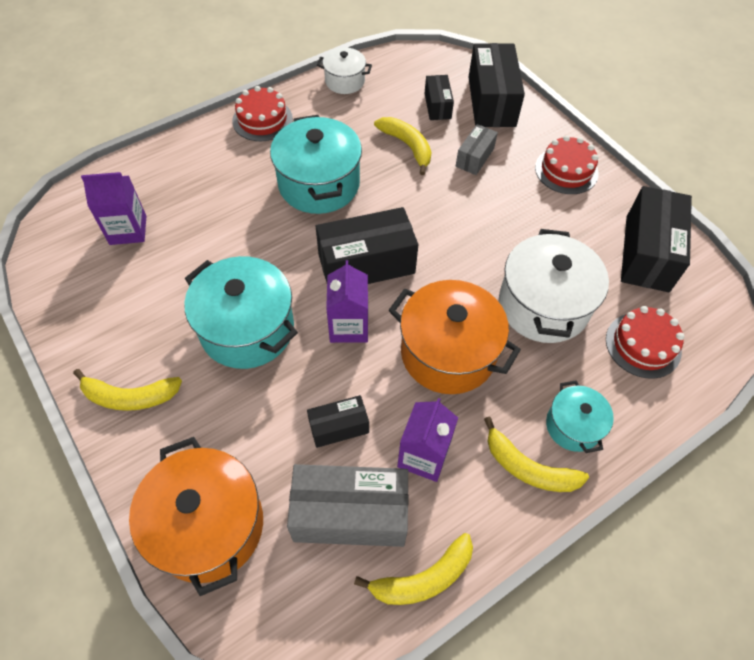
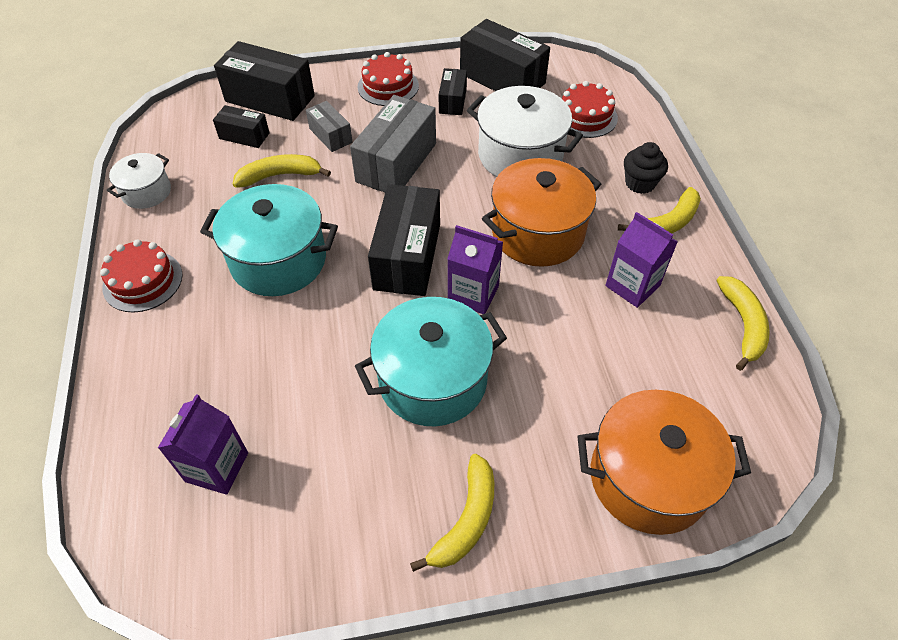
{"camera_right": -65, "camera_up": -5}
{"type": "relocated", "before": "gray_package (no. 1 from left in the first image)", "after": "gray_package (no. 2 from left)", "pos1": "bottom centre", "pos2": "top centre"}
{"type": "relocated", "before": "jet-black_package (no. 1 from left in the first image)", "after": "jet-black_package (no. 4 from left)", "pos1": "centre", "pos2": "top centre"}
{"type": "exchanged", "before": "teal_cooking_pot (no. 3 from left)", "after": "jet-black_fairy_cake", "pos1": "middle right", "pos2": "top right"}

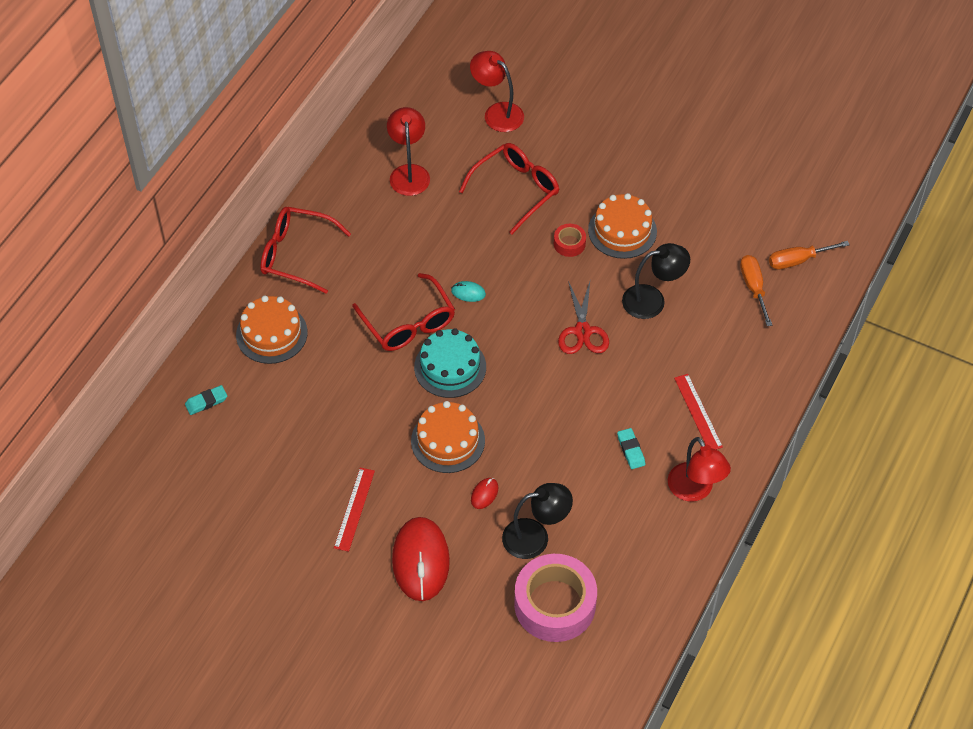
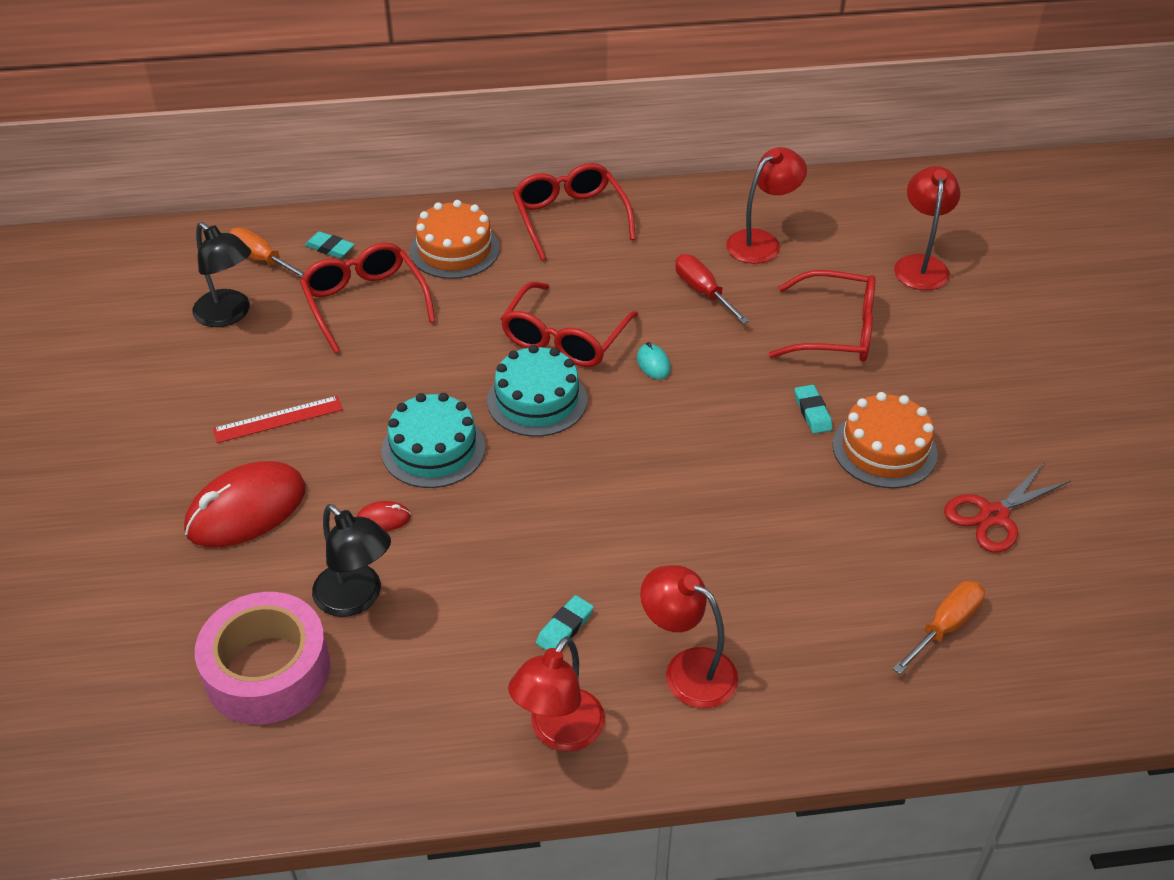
{"camera_right": 55, "camera_up": -10}
{"type": "relocated", "before": "jet-black_lamp (no. 2 from left in the first image)", "after": "jet-black_lamp (no. 1 from left)", "pos1": "middle right", "pos2": "top left"}
{"type": "relocated", "before": "bright_orange_flat_screwdriver (no. 2 from left in the first image)", "after": "bright_orange_flat_screwdriver (no. 1 from left)", "pos1": "middle right", "pos2": "top left"}
{"type": "appeared", "after": "crimson_spectacles (no. 1 from left)", "pos2": "middle left"}
{"type": "colour", "before": "bright_orange_cake (no. 2 from left)", "after": "teal_cake (no. 1 from left)", "pos1": "centre", "pos2": "centre"}
{"type": "exchanged", "before": "crimson_ruler (no. 2 from left)", "after": "crimson_lamp (no. 2 from left)", "pos1": "middle right", "pos2": "bottom centre"}
{"type": "appeared", "after": "crimson_flat_screwdriver", "pos2": "top centre"}
{"type": "exchanged", "before": "crimson_roll_of_tape", "after": "teal_gum_eraser (no. 3 from left)", "pos1": "top centre", "pos2": "middle right"}
{"type": "relocated", "before": "crimson_scissors", "pos1": "centre", "pos2": "middle right"}

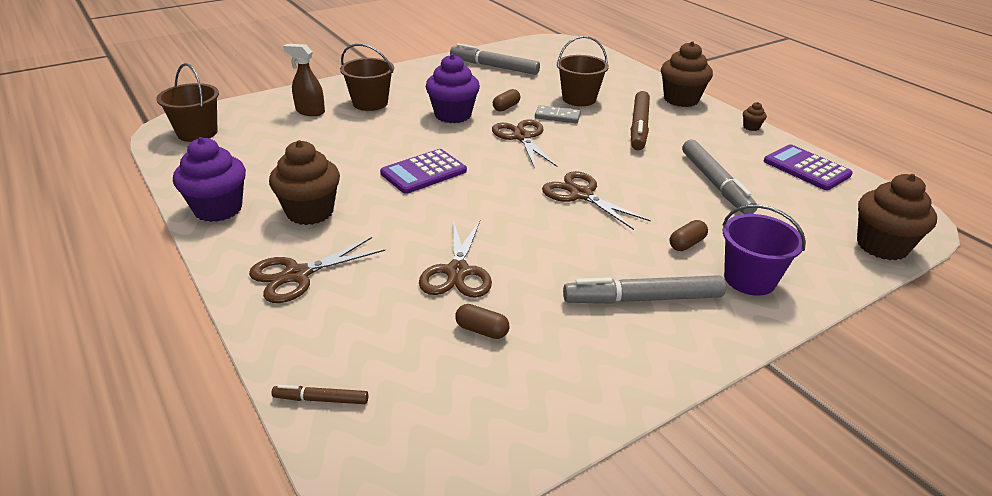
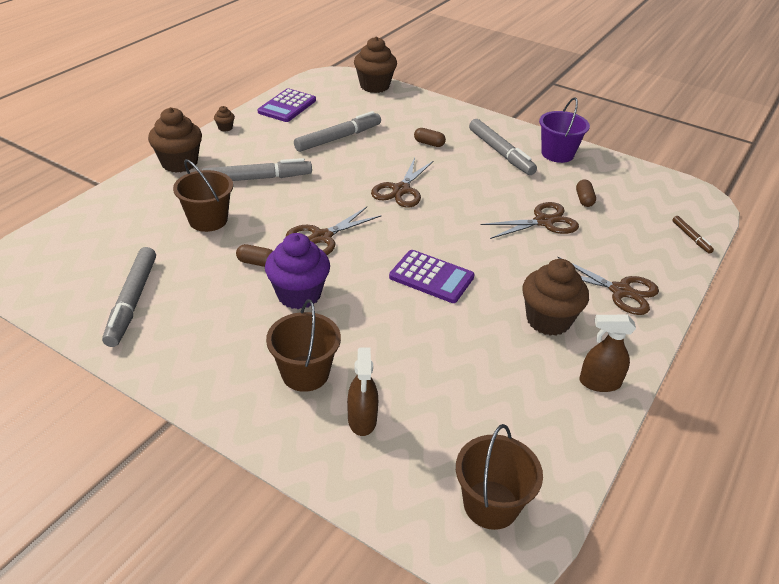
{"camera_right": -115, "camera_up": 5}
{"type": "colour", "before": "brown_marker_pen (no. 2 from left)", "after": "gray_marker_pen (no. 2 from left)", "pos1": "top centre", "pos2": "top left"}
{"type": "relocated", "before": "purple_bucket", "pos1": "middle right", "pos2": "top right"}
{"type": "exchanged", "before": "purple_fairy_cake (no. 1 from left)", "after": "brown_spray_bottle (no. 2 from left)", "pos1": "middle left", "pos2": "middle right"}
{"type": "missing", "before": "gray_domino_tile", "pos1": "top centre"}

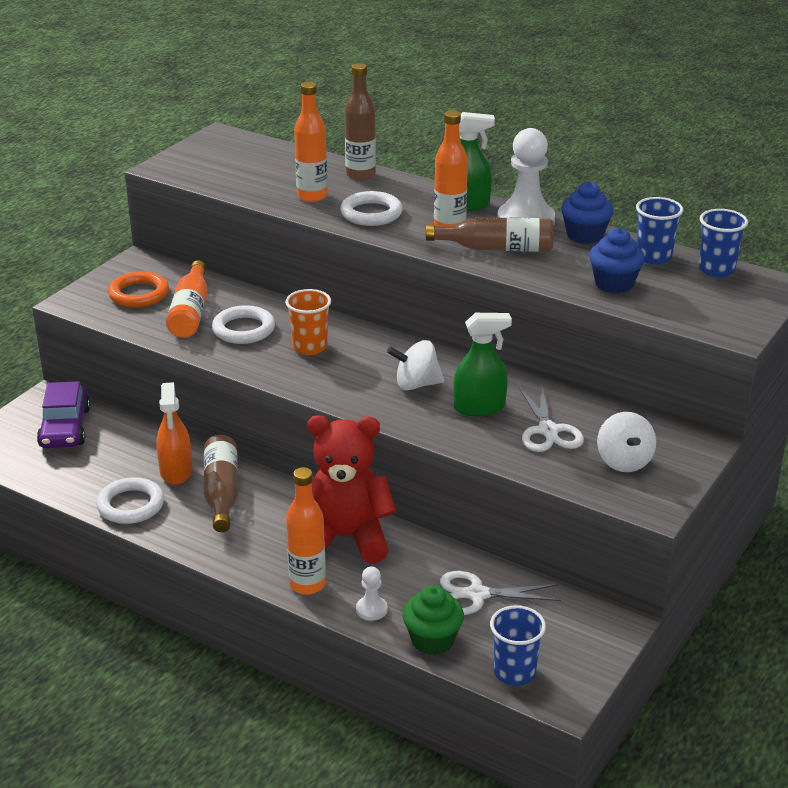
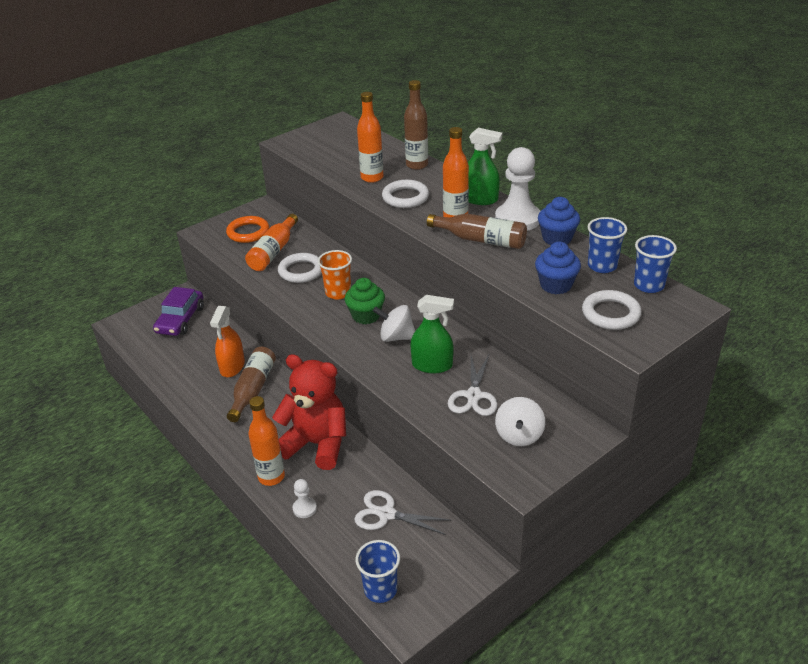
{"camera_right": 20, "camera_up": 5}
{"type": "relocated", "before": "green_fairy_cake", "pos1": "bottom centre", "pos2": "centre"}
{"type": "relocated", "before": "pure_white_hoop (no. 1 from left in the first image)", "after": "pure_white_hoop (no. 3 from left)", "pos1": "middle left", "pos2": "middle right"}

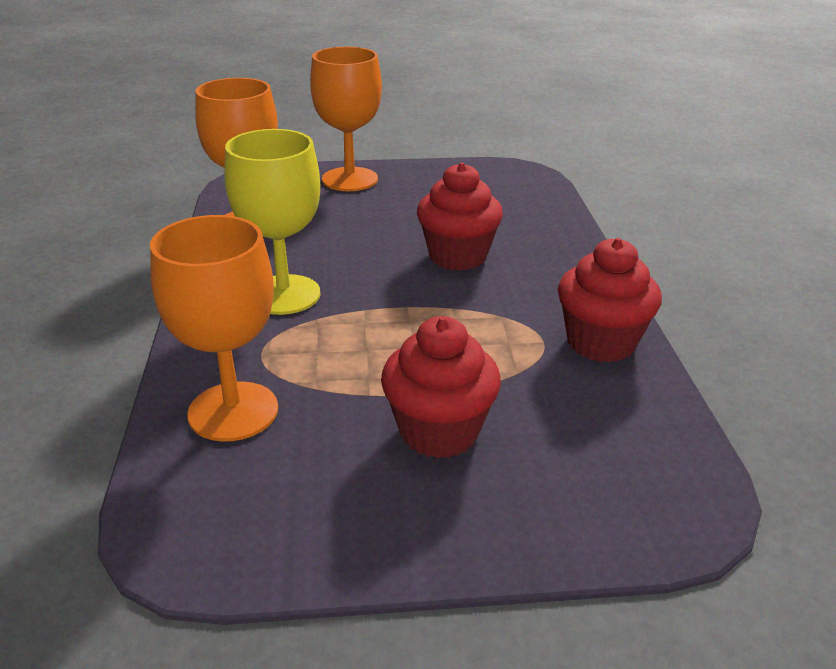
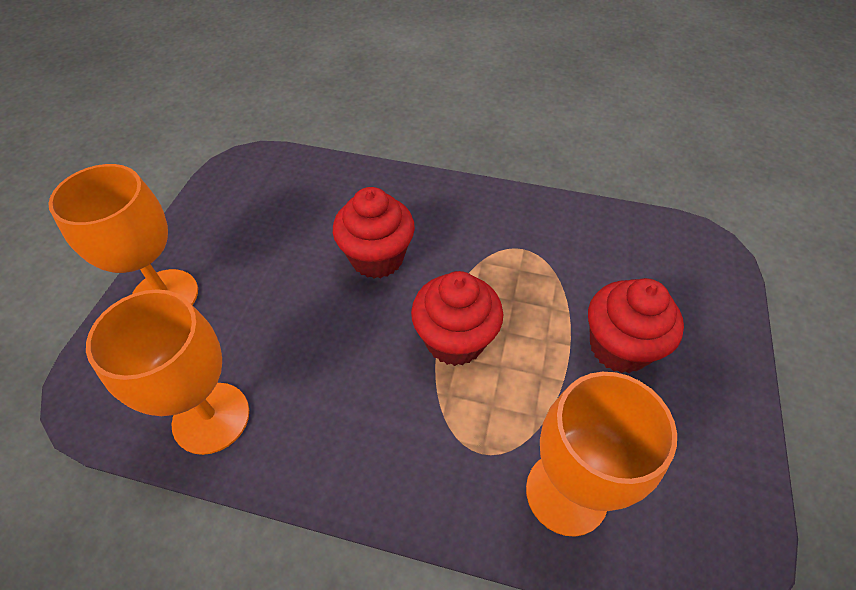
{"camera_right": -70, "camera_up": 20}
{"type": "relocated", "before": "crimson_fairy_cake (no. 3 from left in the first image)", "after": "crimson_fairy_cake (no. 2 from left)", "pos1": "middle right", "pos2": "centre"}
{"type": "missing", "before": "bright_yellow_wine_glass", "pos1": "top left"}

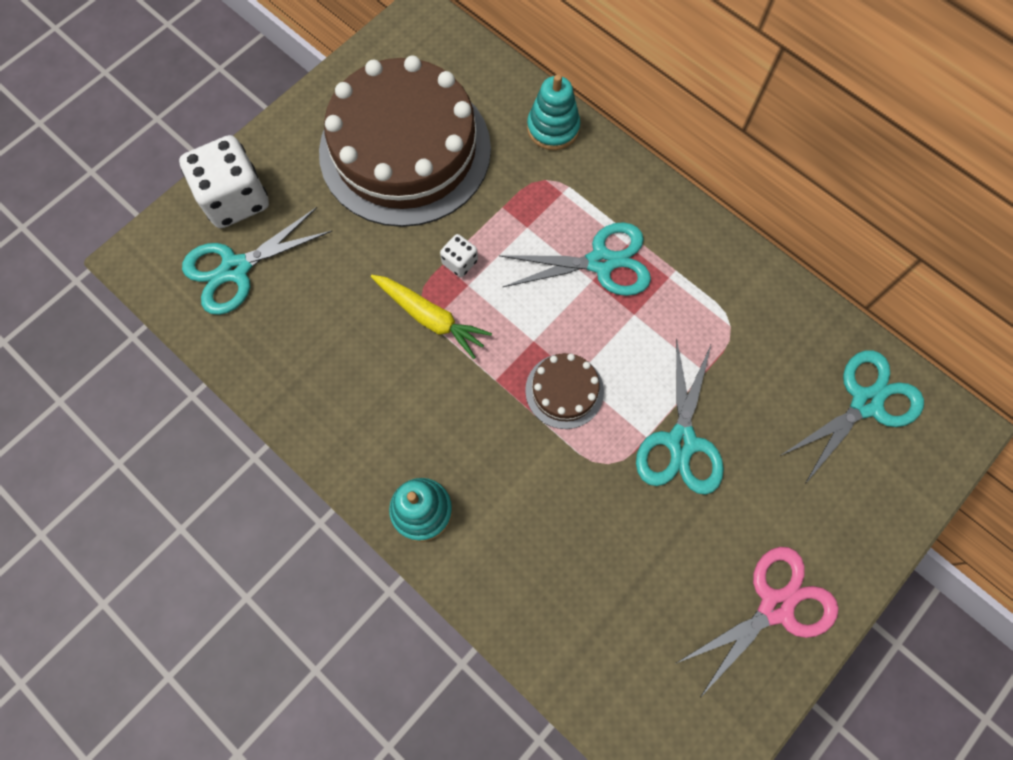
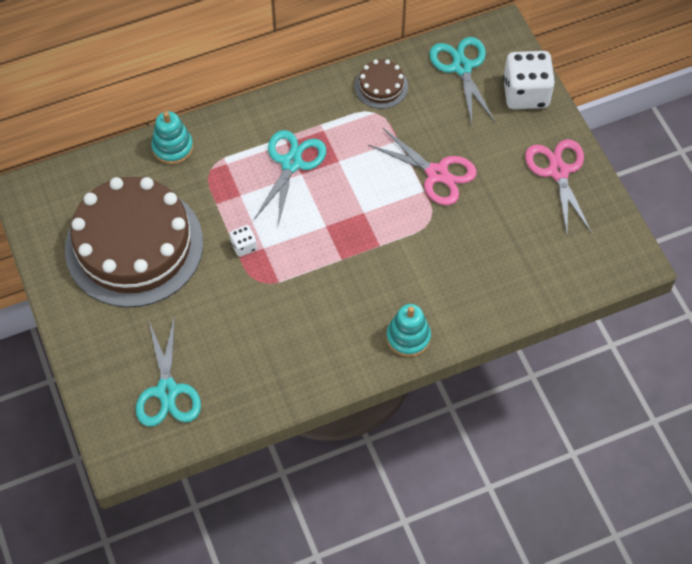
{"camera_right": -65, "camera_up": -10}
{"type": "relocated", "before": "brown_cake (no. 2 from left)", "pos1": "centre", "pos2": "top centre"}
{"type": "colour", "before": "teal_scissors (no. 3 from left)", "after": "rosy_scissors (no. 1 from left)", "pos1": "middle right", "pos2": "top centre"}
{"type": "relocated", "before": "pure_white_game_die (no. 1 from left in the first image)", "after": "pure_white_game_die (no. 2 from left)", "pos1": "top left", "pos2": "top right"}
{"type": "missing", "before": "bright_yellow_root_vegetable", "pos1": "centre"}

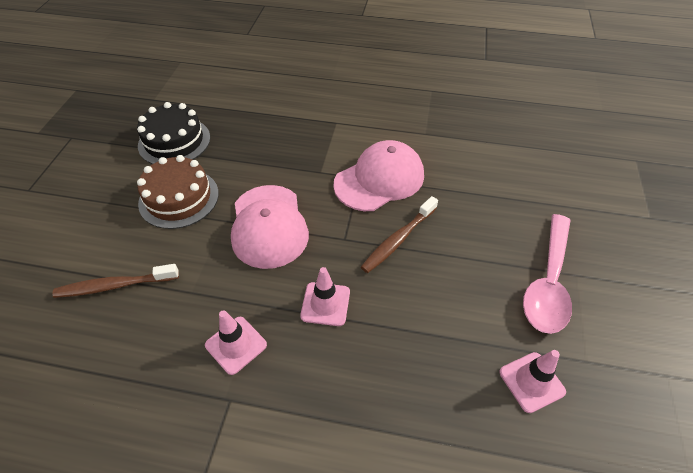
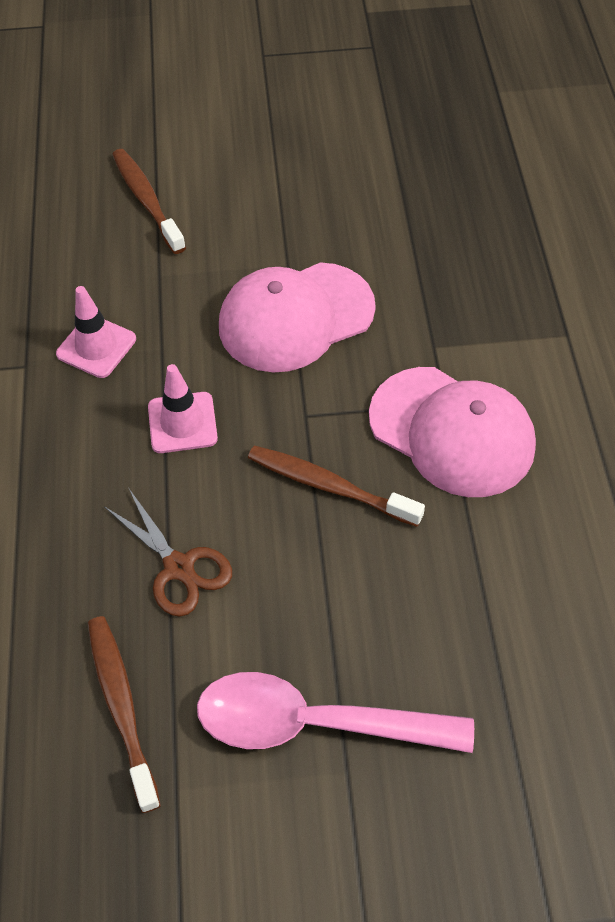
{"camera_right": 75, "camera_up": 5}
{"type": "exchanged", "before": "rosy_safety_cone (no. 3 from left)", "after": "brown_tooth_brush (no. 1 from left)", "pos1": "bottom right", "pos2": "bottom left"}
{"type": "appeared", "after": "brown_scissors", "pos2": "middle left"}
{"type": "missing", "before": "jet-black_cake", "pos1": "top left"}
{"type": "missing", "before": "brown_cake", "pos1": "middle left"}

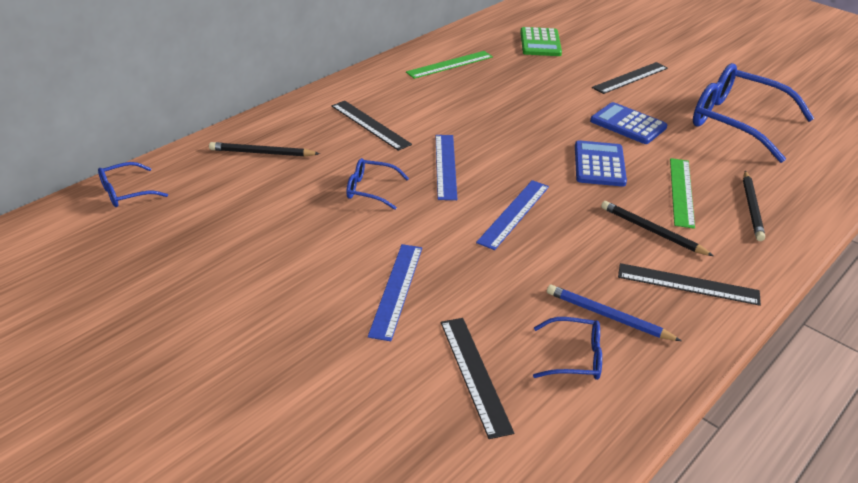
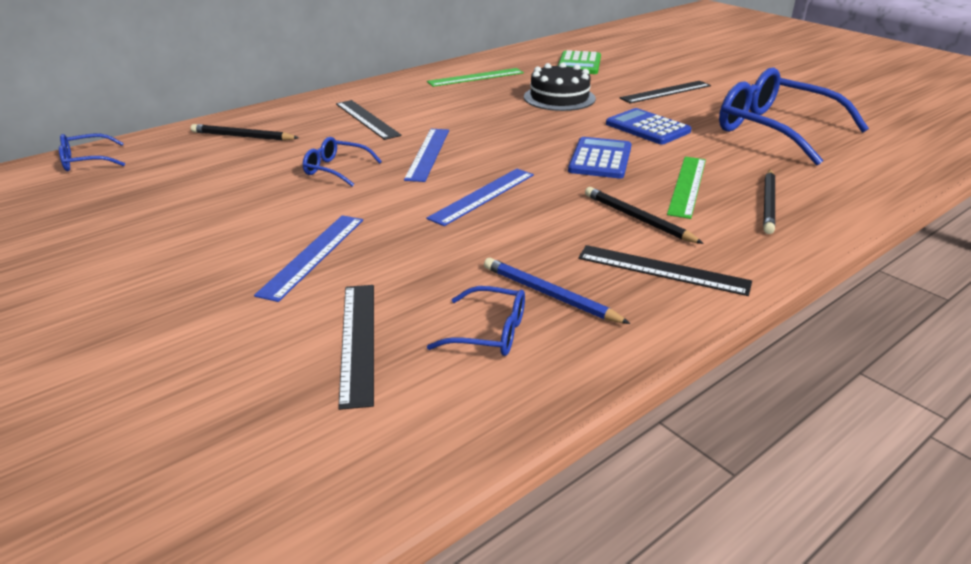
{"camera_right": 10, "camera_up": -5}
{"type": "appeared", "after": "jet-black_cake", "pos2": "top centre"}

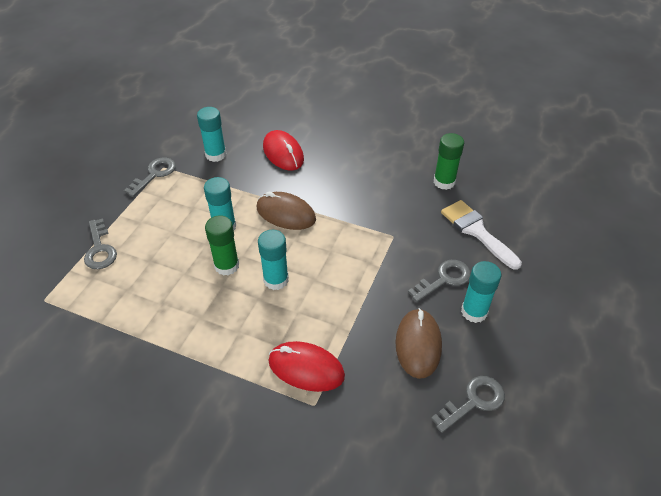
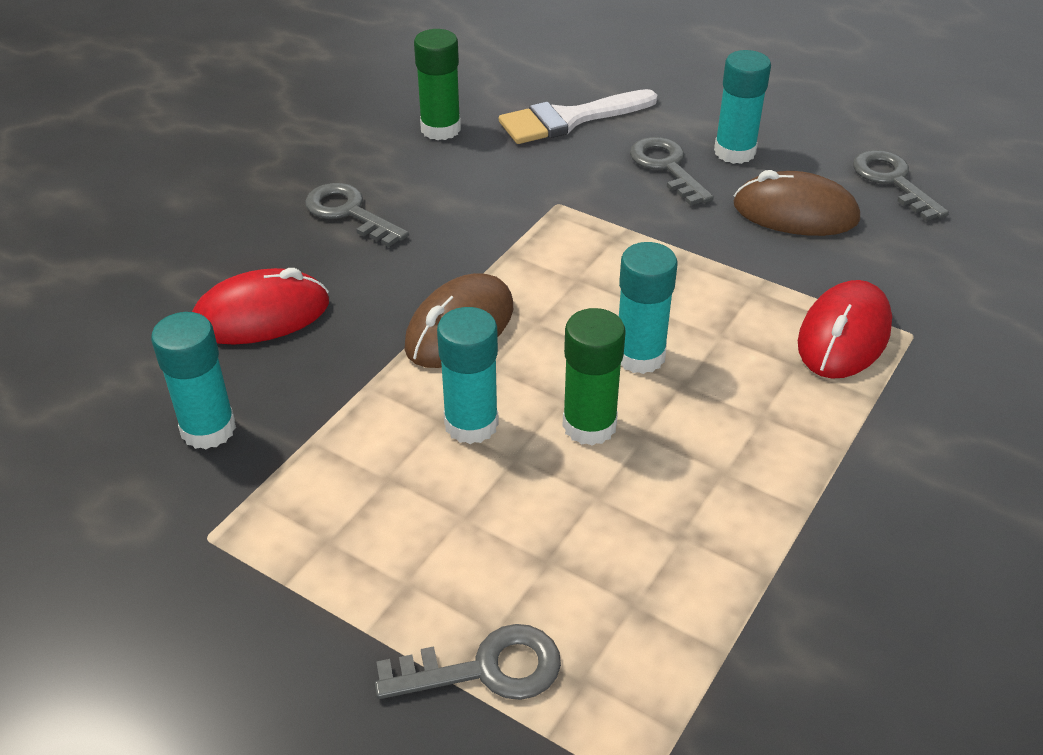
{"camera_right": -80, "camera_up": -5}
{"type": "relocated", "before": "gray_door_key (no. 2 from left in the first image)", "after": "gray_door_key (no. 1 from left)", "pos1": "middle left", "pos2": "top centre"}

